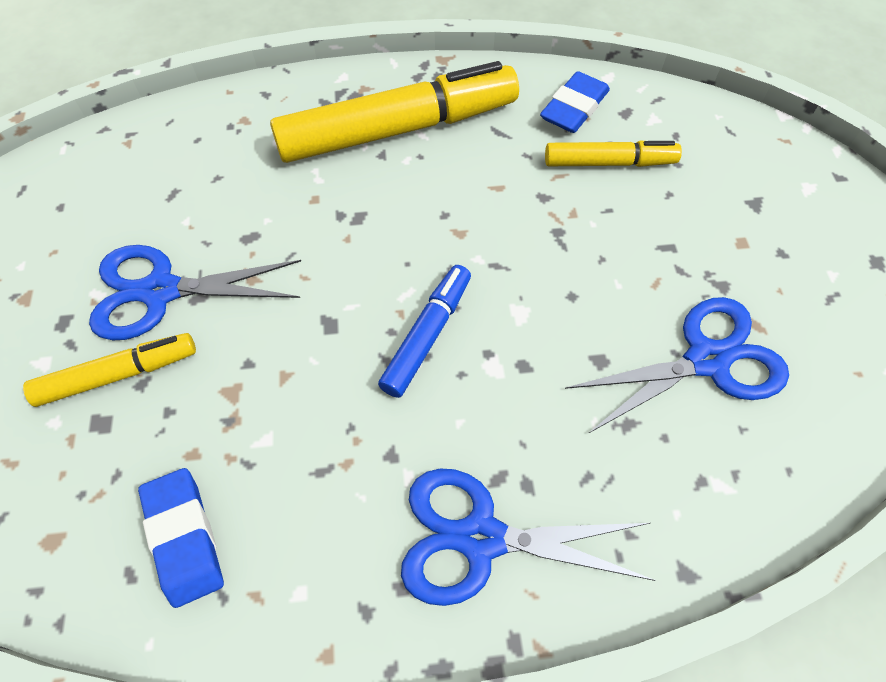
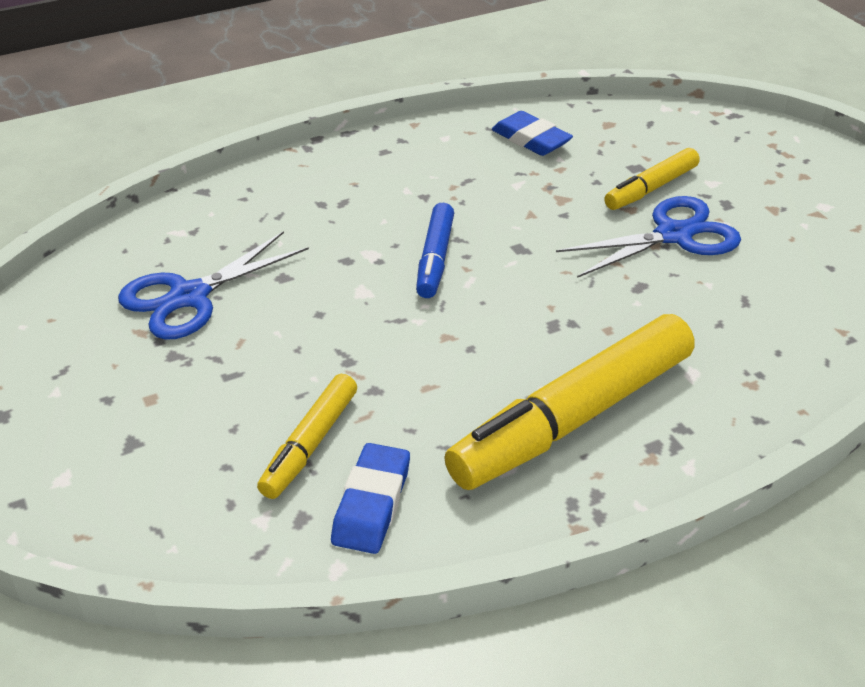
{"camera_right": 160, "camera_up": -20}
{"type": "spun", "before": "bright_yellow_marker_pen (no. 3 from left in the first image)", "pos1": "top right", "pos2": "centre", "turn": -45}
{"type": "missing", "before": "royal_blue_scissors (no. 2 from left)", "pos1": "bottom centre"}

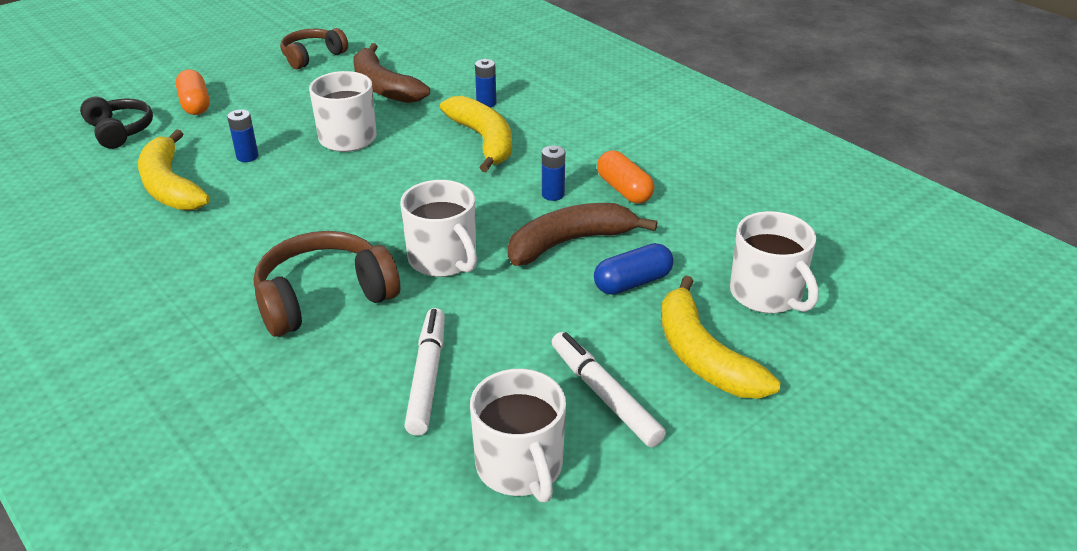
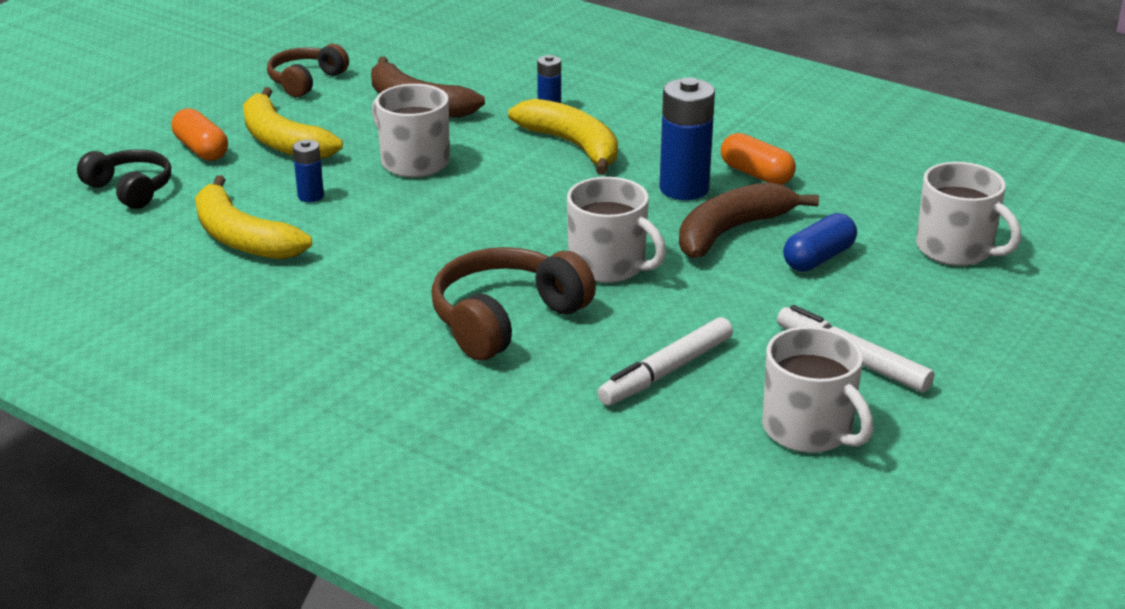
{"camera_right": -15, "camera_up": -5}
{"type": "relocated", "before": "bright_yellow_banana (no. 3 from left in the first image)", "after": "bright_yellow_banana (no. 2 from left)", "pos1": "middle right", "pos2": "top left"}
{"type": "spun", "before": "pure_white_marker_pen (no. 1 from left)", "pos1": "bottom centre", "pos2": "centre", "turn": -120}
{"type": "size", "before": "royal_blue_power_cell (no. 3 from left)", "pos1": "top centre", "pos2": "top centre", "scale": 1.94}

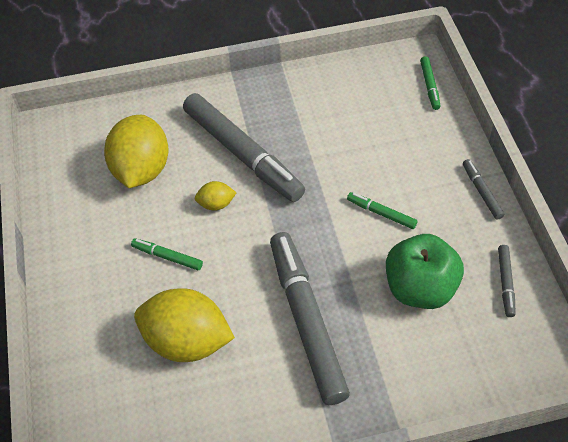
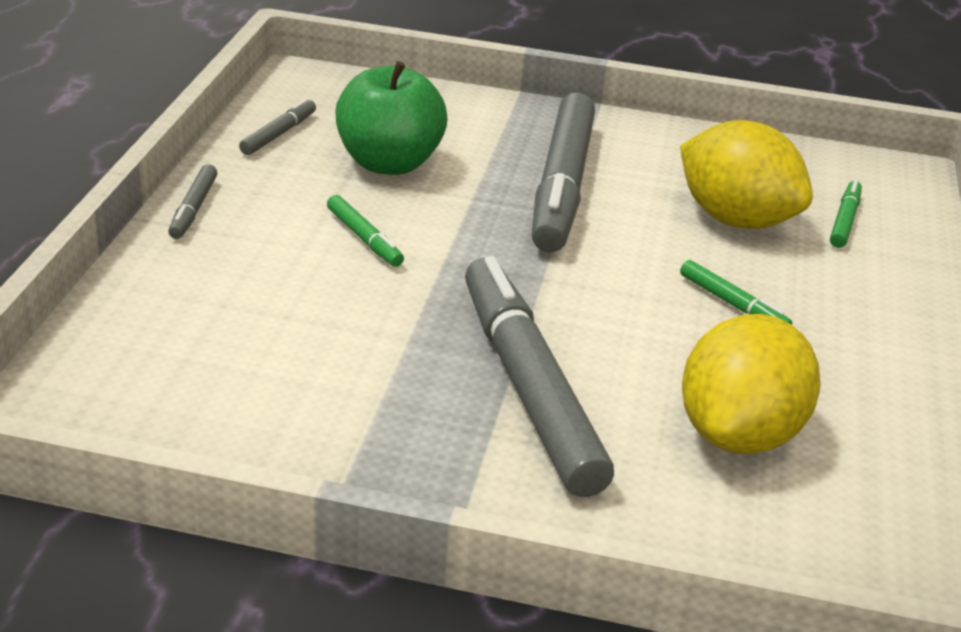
{"camera_right": -160, "camera_up": -20}
{"type": "relocated", "before": "green_marker_pen (no. 3 from left)", "pos1": "top right", "pos2": "middle right"}
{"type": "missing", "before": "bright_yellow_citrus_fruit (no. 3 from left)", "pos1": "centre"}

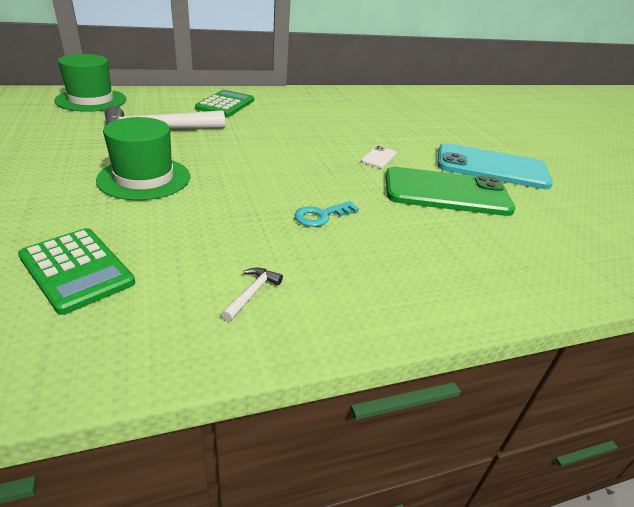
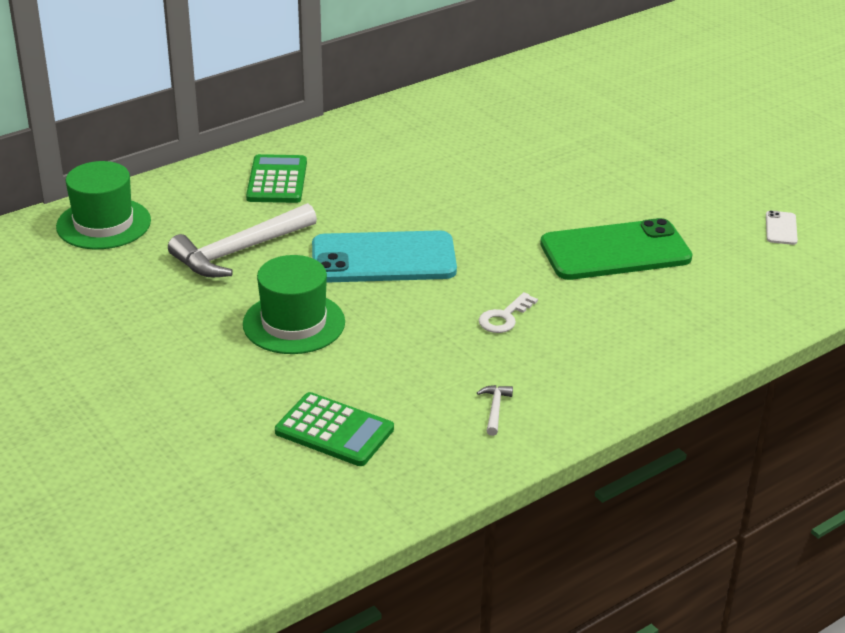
{"camera_right": -15, "camera_up": 0}
{"type": "relocated", "before": "teal_phone", "pos1": "top right", "pos2": "centre"}
{"type": "colour", "before": "teal_door_key", "after": "pure_white_door_key", "pos1": "centre", "pos2": "centre"}
{"type": "relocated", "before": "pure_white_phone", "pos1": "top centre", "pos2": "middle right"}

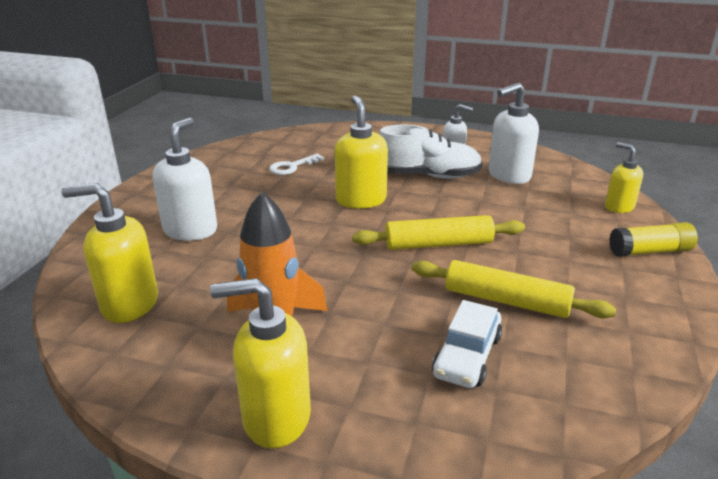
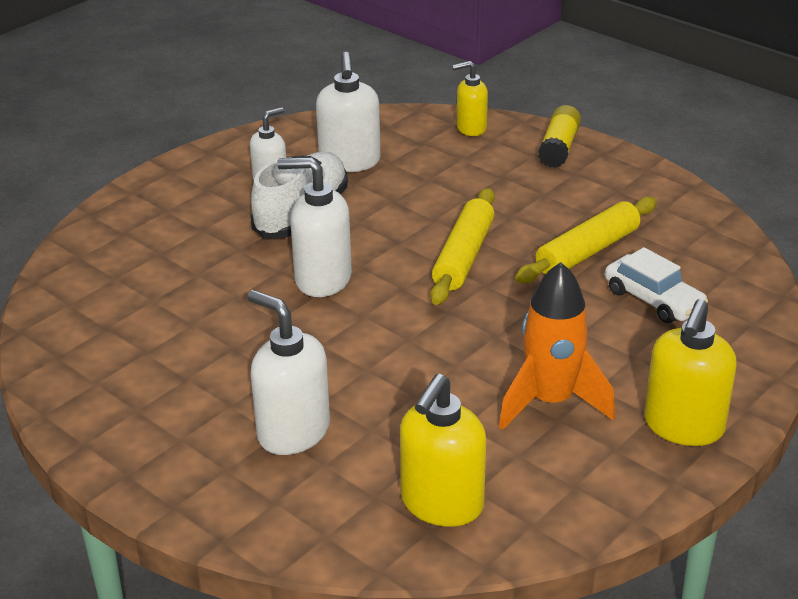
{"camera_right": -65, "camera_up": 5}
{"type": "colour", "before": "bright_yellow_pump_bottle (no. 3 from left)", "after": "pure_white_pump_bottle (no. 3 from left)", "pos1": "top centre", "pos2": "centre"}
{"type": "missing", "before": "pure_white_door_key", "pos1": "centre"}

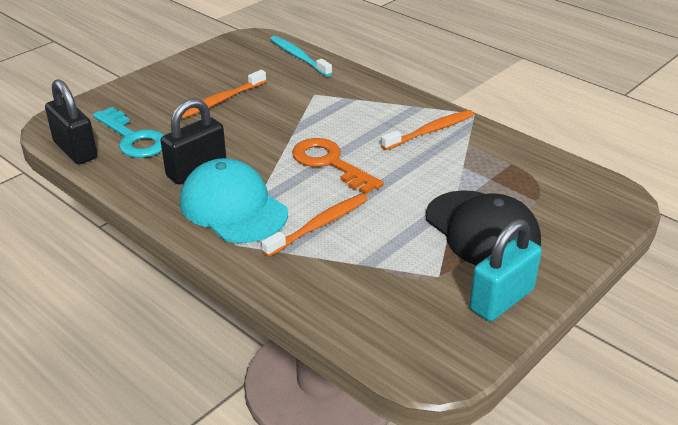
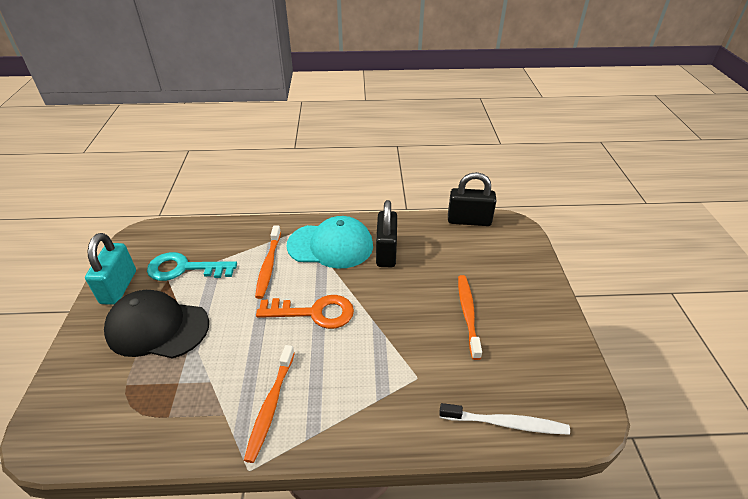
{"camera_right": 135, "camera_up": 5}
{"type": "relocated", "before": "teal_door_key", "pos1": "top left", "pos2": "middle left"}
{"type": "colour", "before": "teal_tooth_brush", "after": "pure_white_tooth_brush", "pos1": "top centre", "pos2": "bottom right"}

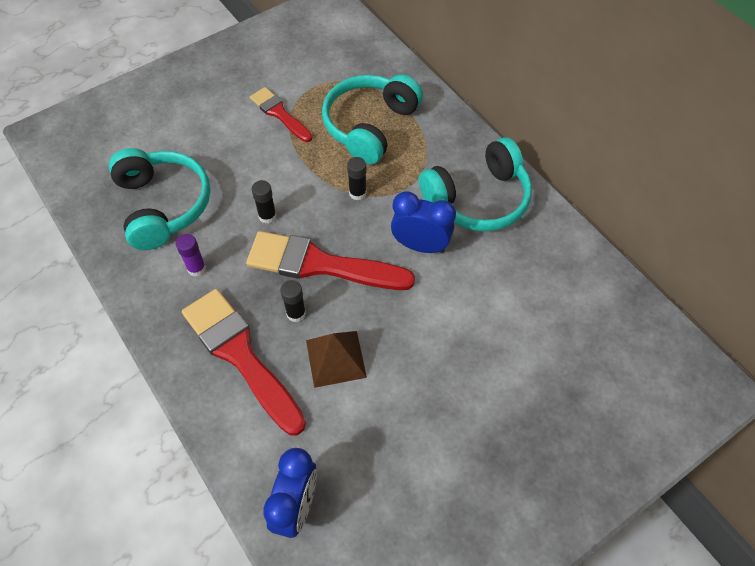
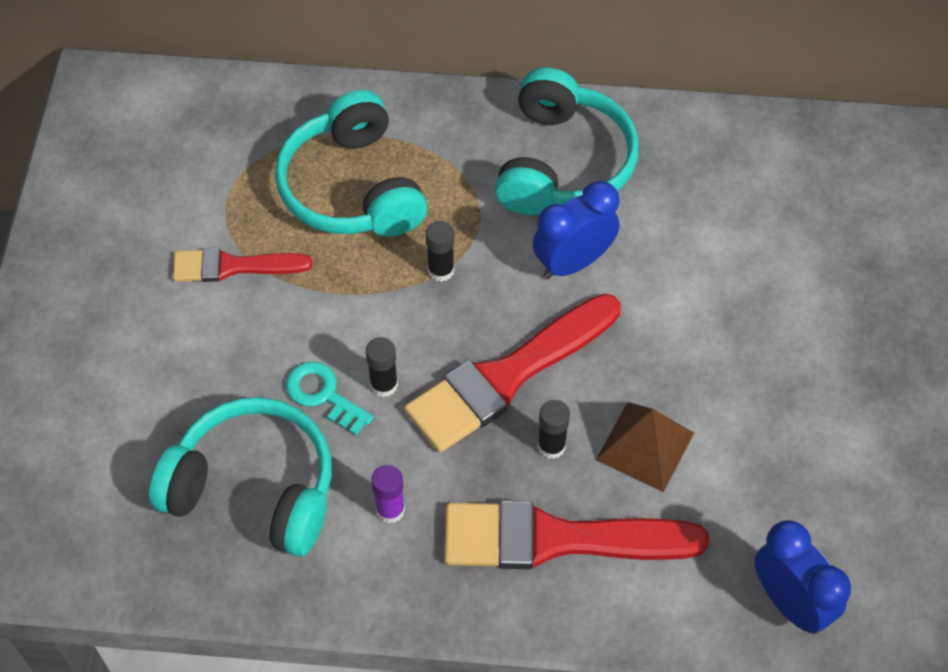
{"camera_right": -50, "camera_up": 0}
{"type": "appeared", "after": "teal_door_key", "pos2": "centre"}

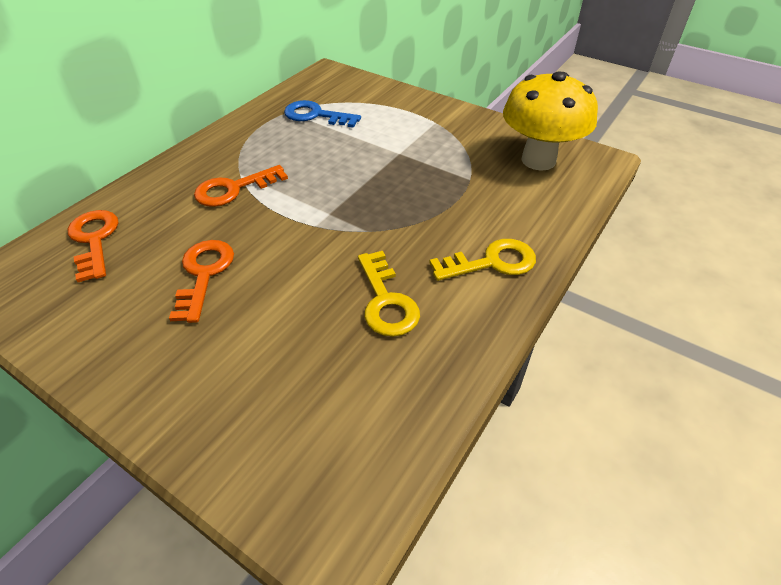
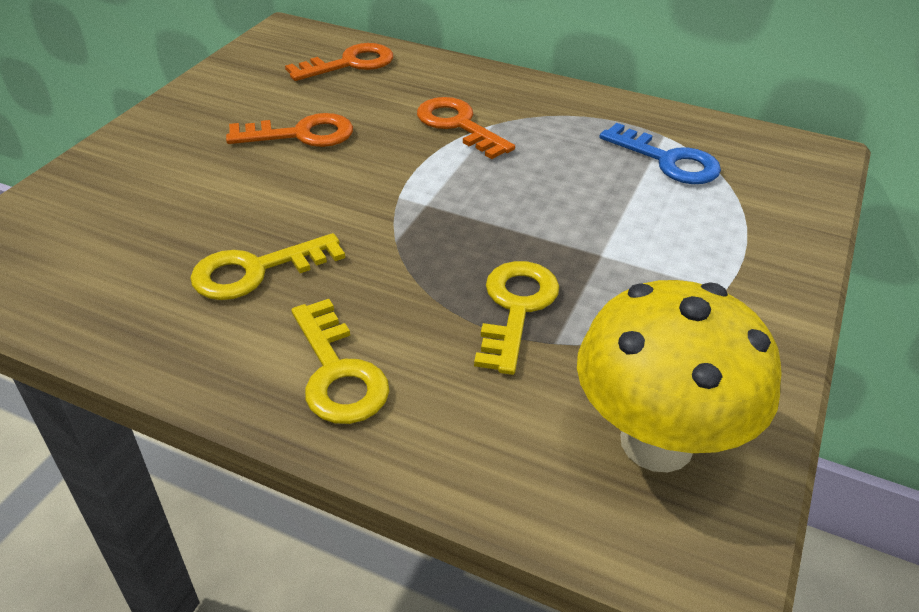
{"camera_right": 80, "camera_up": -5}
{"type": "appeared", "after": "bright_yellow_door_key (no. 3 from left)", "pos2": "centre"}
{"type": "spun", "before": "royal_blue_door_key", "pos1": "top centre", "pos2": "top right", "turn": 120}

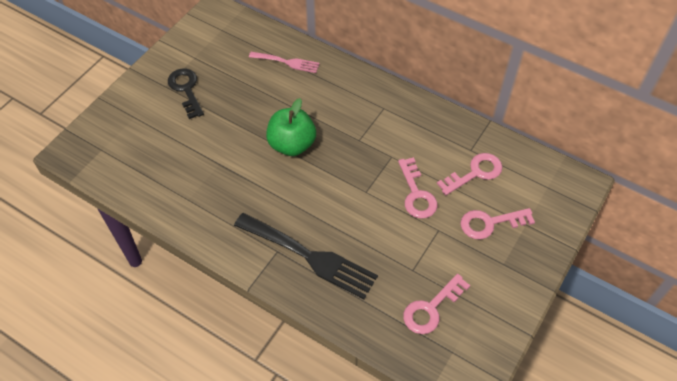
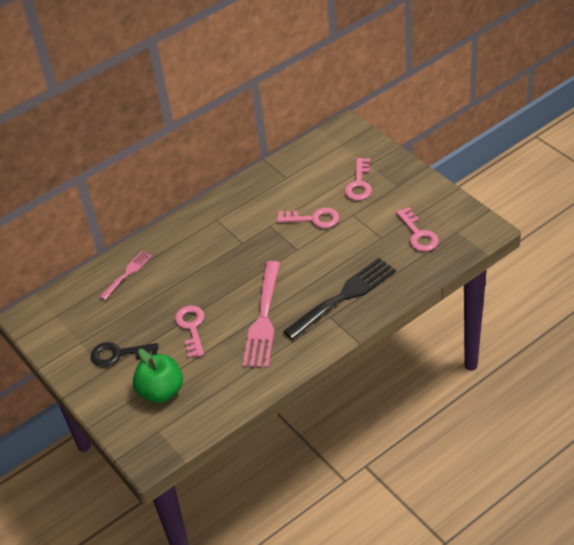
{"camera_right": -65, "camera_up": -10}
{"type": "relocated", "before": "green_apple", "pos1": "centre", "pos2": "bottom left"}
{"type": "relocated", "before": "rosy_door_key (no. 3 from left in the first image)", "after": "rosy_door_key (no. 1 from left)", "pos1": "middle right", "pos2": "middle left"}
{"type": "appeared", "after": "rosy_dinner_fork (no. 2 from left)", "pos2": "centre"}

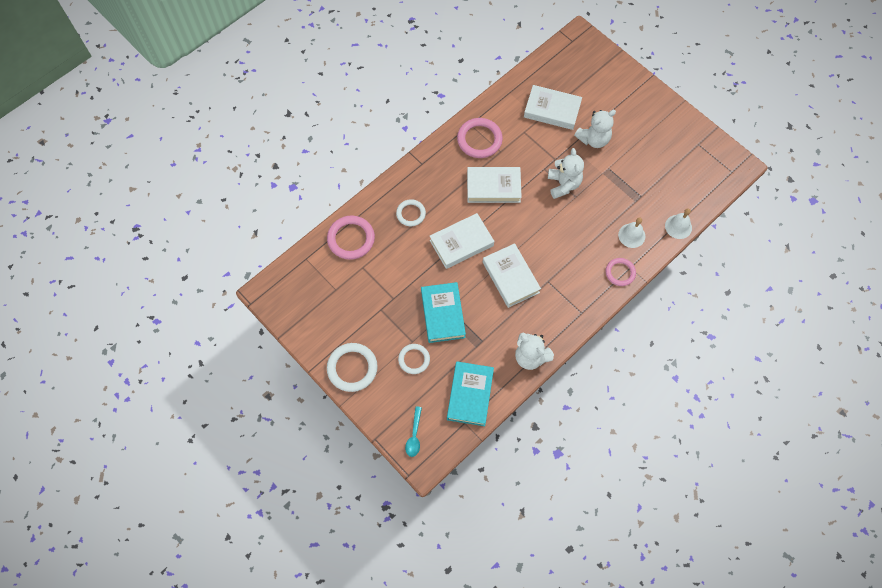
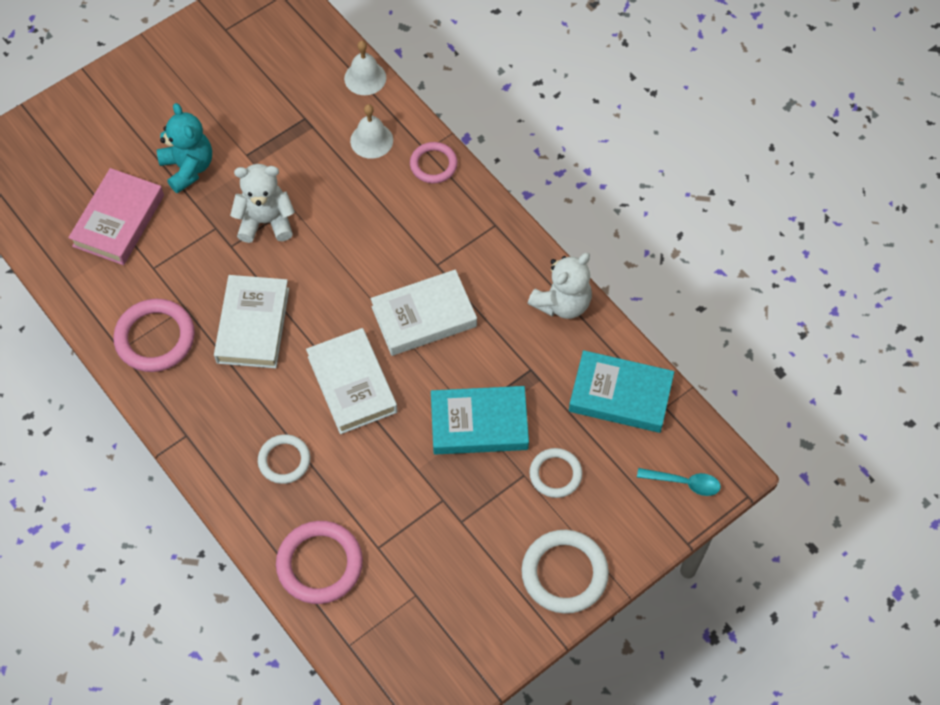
{"camera_right": -85, "camera_up": -5}
{"type": "colour", "before": "pure_white_hardback (no. 4 from left)", "after": "rosy_hardback", "pos1": "top centre", "pos2": "top left"}
{"type": "colour", "before": "pure_white_teddy (no. 3 from left)", "after": "teal_teddy", "pos1": "top right", "pos2": "top left"}

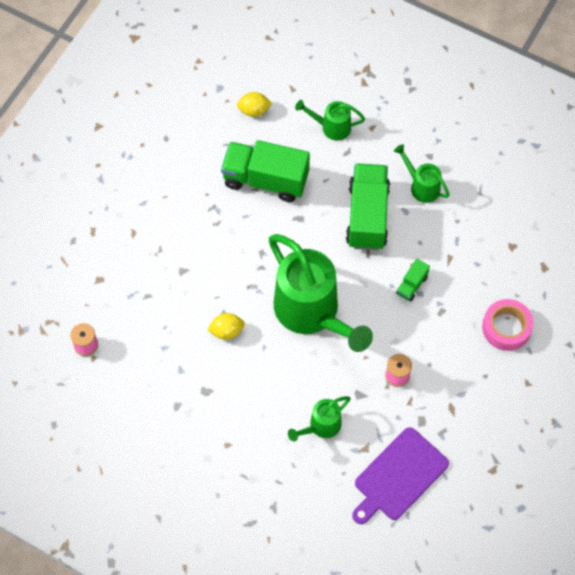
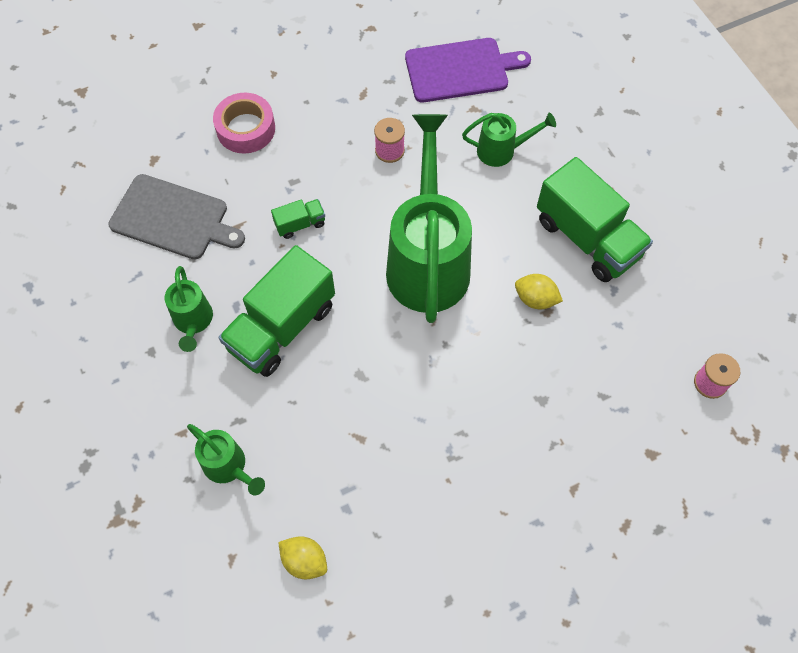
{"camera_right": -145, "camera_up": 0}
{"type": "appeared", "after": "gray_chopping_board", "pos2": "top left"}
{"type": "relocated", "before": "green_lorry (no. 1 from left in the first image)", "after": "green_lorry (no. 3 from left)", "pos1": "top centre", "pos2": "middle right"}

